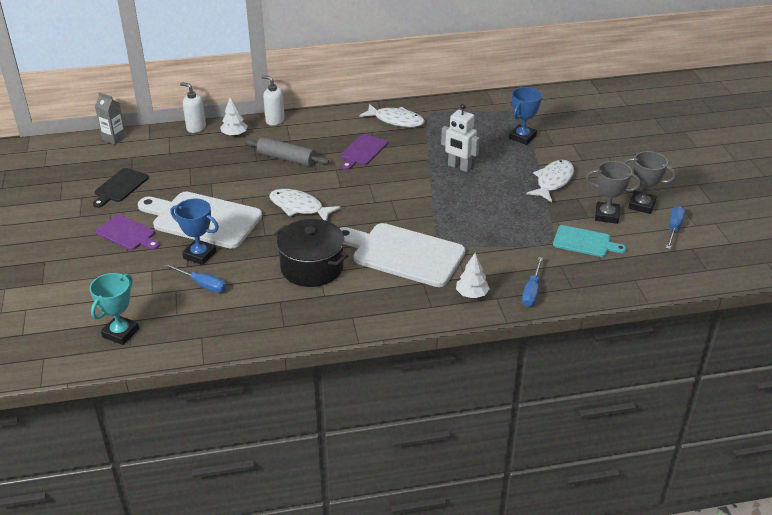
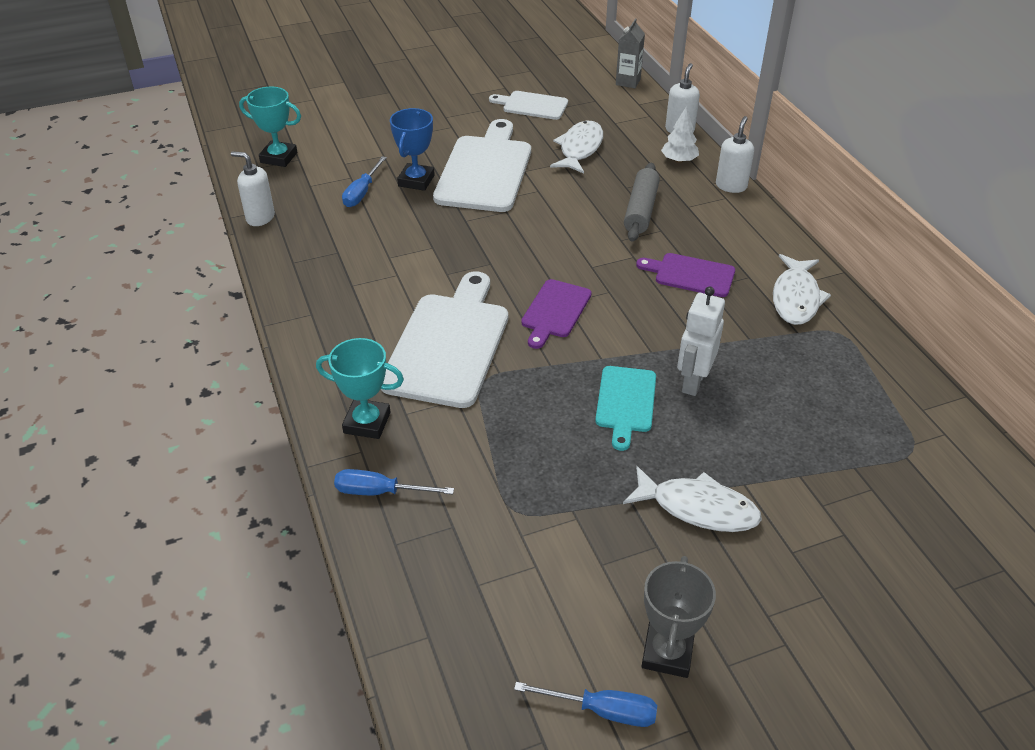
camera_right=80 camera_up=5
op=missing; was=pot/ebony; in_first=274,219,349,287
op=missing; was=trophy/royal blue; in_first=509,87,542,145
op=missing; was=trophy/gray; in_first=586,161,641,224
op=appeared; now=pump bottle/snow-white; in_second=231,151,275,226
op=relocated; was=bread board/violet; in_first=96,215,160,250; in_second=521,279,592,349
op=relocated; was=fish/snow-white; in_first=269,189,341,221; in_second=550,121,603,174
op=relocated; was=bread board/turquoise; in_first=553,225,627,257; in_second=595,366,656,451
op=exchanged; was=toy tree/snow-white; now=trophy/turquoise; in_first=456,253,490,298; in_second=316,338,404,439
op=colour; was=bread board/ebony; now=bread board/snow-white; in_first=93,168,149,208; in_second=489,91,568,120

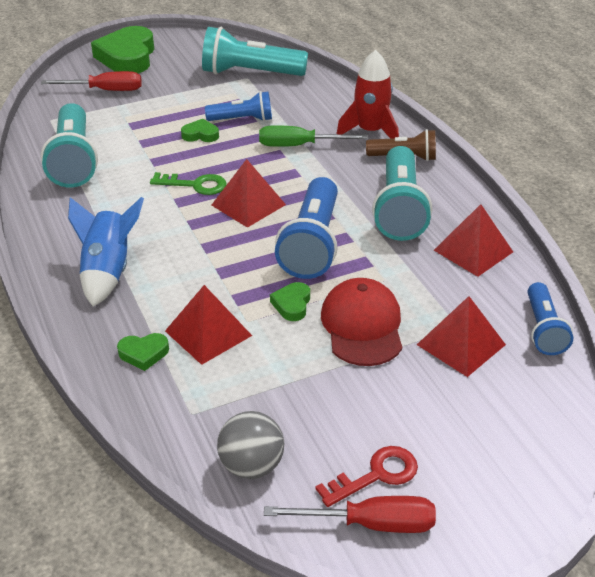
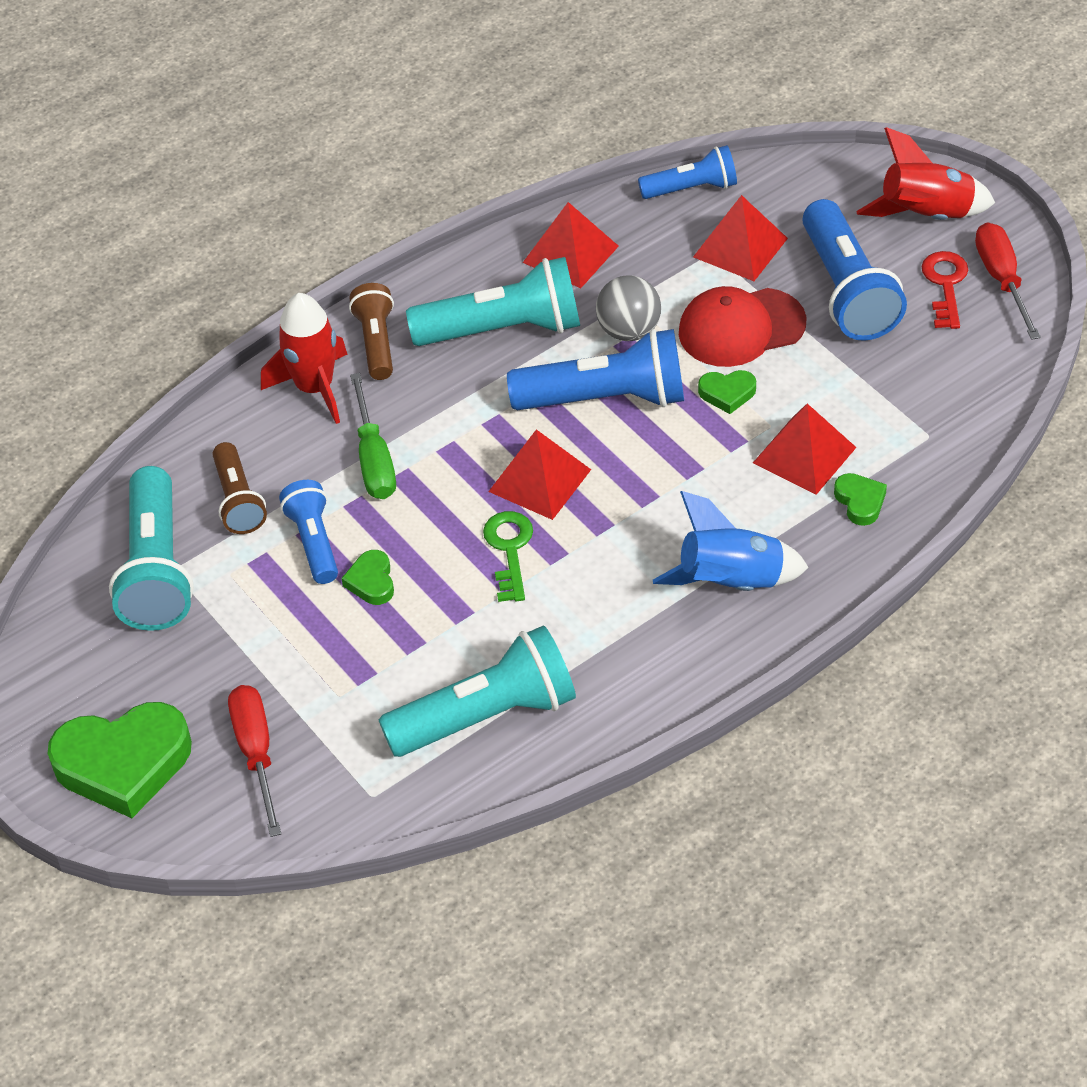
camera_right=-100 camera_up=10
op=appeared; now=torch/dark brown; in_second=212,442,267,534
op=appeared; now=torch/royal blue; in_second=802,199,907,341
op=appeared; now=spaceship/scarlet; in_second=856,127,995,220
op=relocated; was=sphere/gray; in_first=217,411,284,479; in_second=596,275,661,341
op=spun; was=latchkey/scarlet; in_first=315,446,418,507; in_second=921,251,968,329; clockwise=45

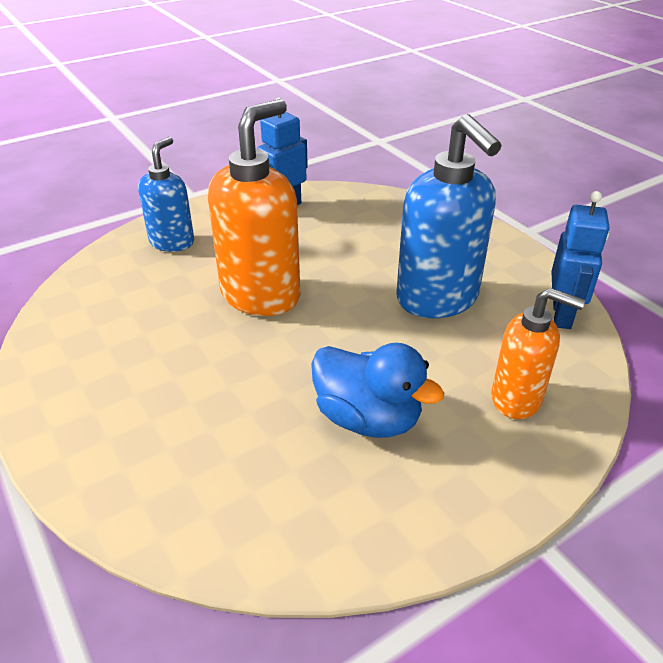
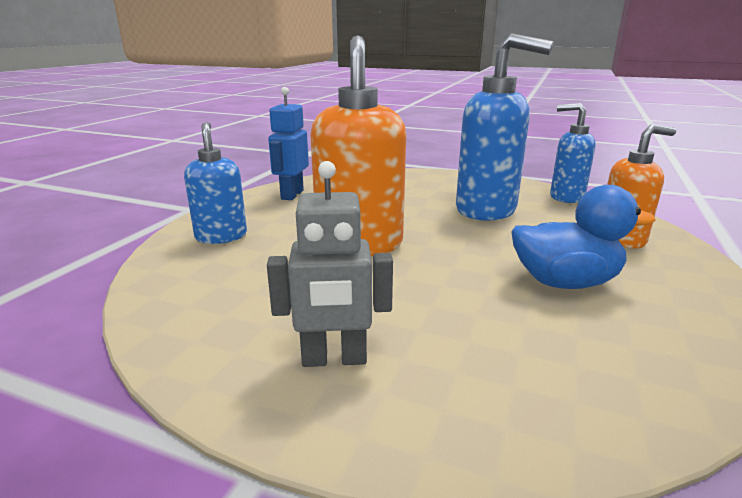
camera_right=-35 camera_up=-15
op=appeared; now=robot/gray; in_second=267,161,393,367
op=exchanged; was=robot/royal blue; now=pump bottle/royal blue; in_first=551,191,610,329; in_second=550,103,596,203

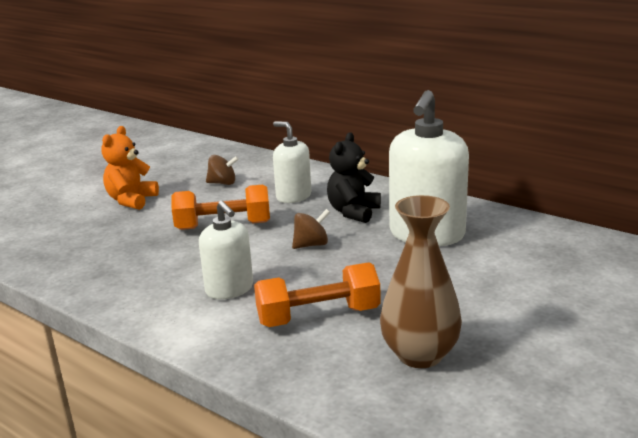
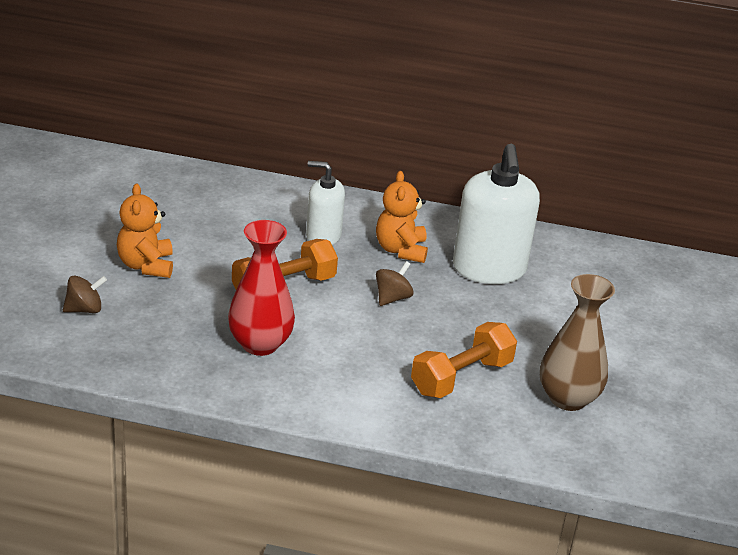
camera_right=-30 camera_up=10
op=missing; was=pump bottle/snow-white; in_first=199,201,253,299
op=appeared; now=vase/scarlet; in_second=228,220,295,356
op=relocated; was=whirligig/dark brown; in_first=206,155,239,185; in_second=63,276,107,313
op=colour; was=teddy/ebony; now=teddy/orange-coloured; in_first=327,132,381,223; in_second=376,171,428,263

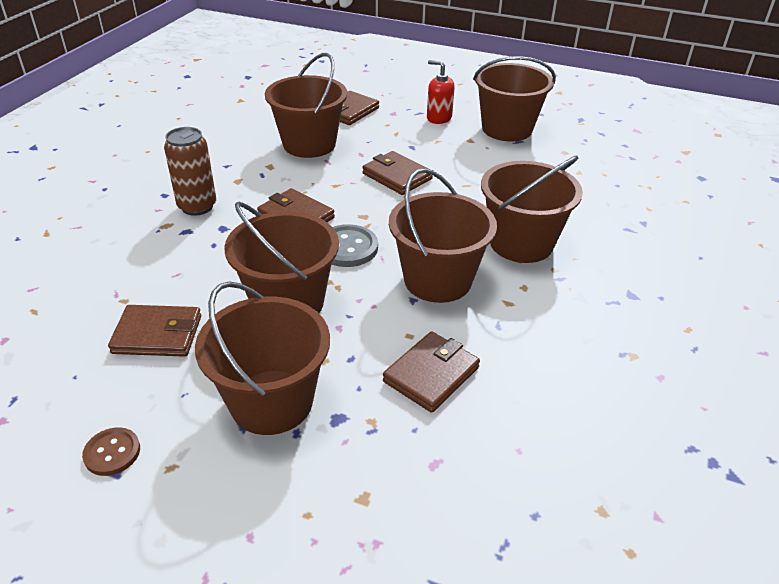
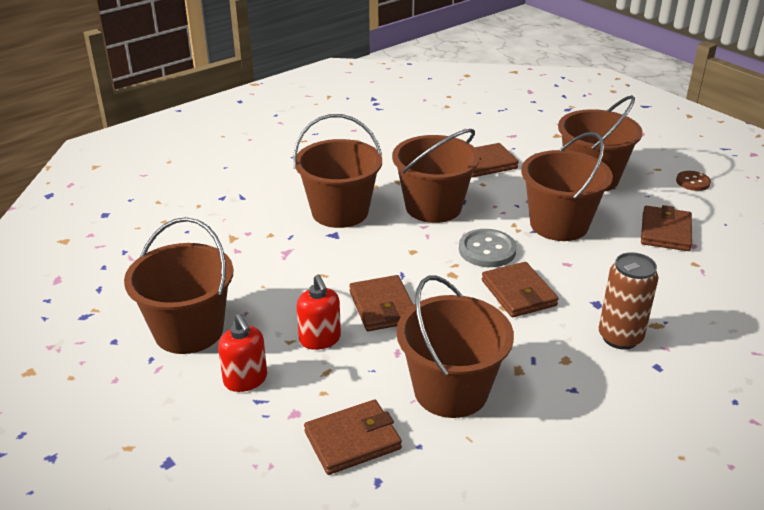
camera_right=-150 camera_up=-5
op=appeared; now=pump bottle/scarlet; in_second=296,275,341,350
op=spun; was=wallet/dark brown; in_first=108,305,201,357; in_second=641,205,692,251; clockwise=75

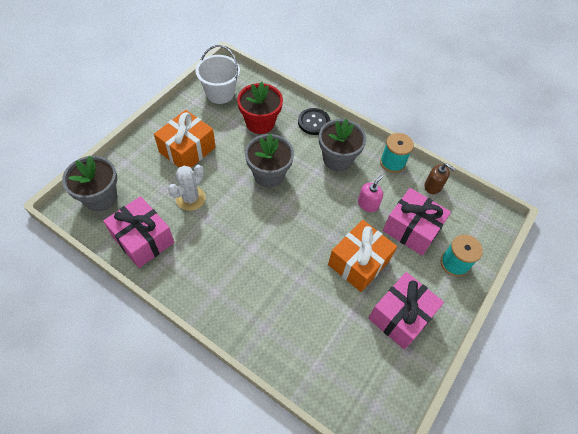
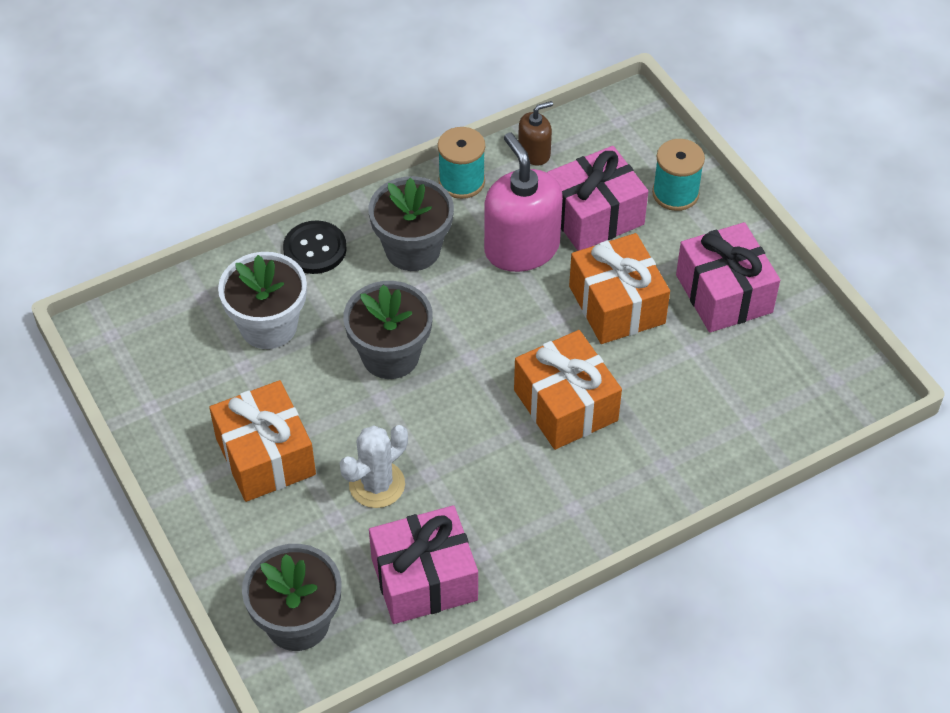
camera_right=-60 camera_up=-5
op=missing; was=bucket/snow-white; in_first=195,45,240,104
op=appeared; now=present/orange-coloured; in_second=514,330,622,450
op=colour; was=potted plant/scarlet; now=potted plant/snow-white; in_first=237,82,283,134; in_second=218,252,307,349
op=spun; was=saguaro cactus/snow-white; in_first=168,165,206,211; in_second=340,425,408,508; clockwise=75
op=size; was=pump bottle/pink; in_first=358,175,383,212; in_second=484,132,563,272; ratio=1.97

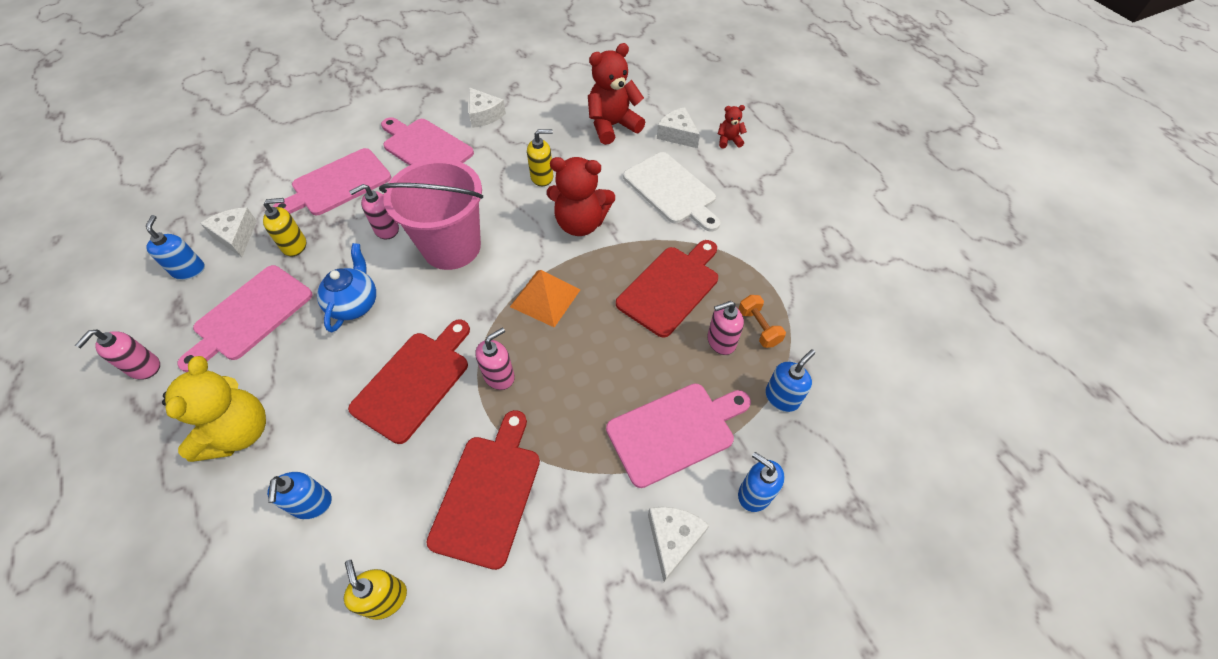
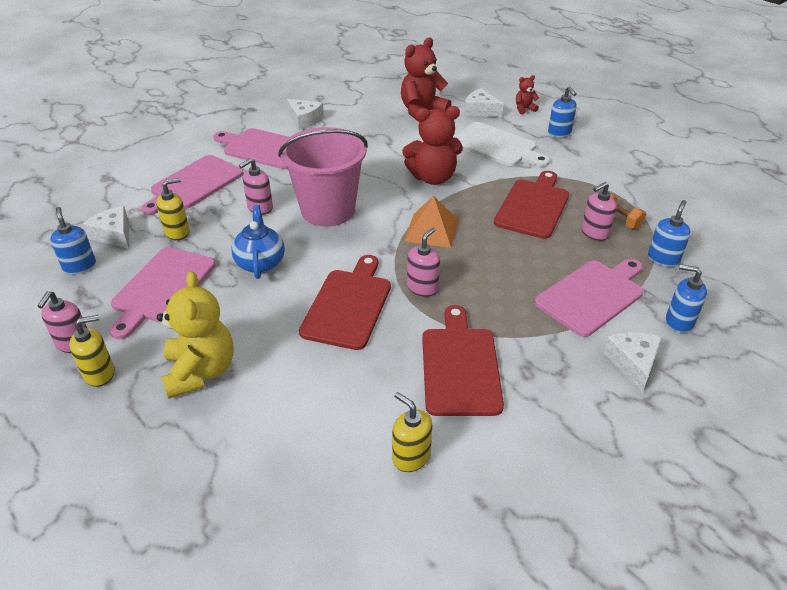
camera_right=-15 camera_up=-15
op=relocated; was=pump bottle/royal blue; in_first=267,472,332,519; in_second=548,86,577,137
op=relocated; was=pump bottle/bright yellow; in_first=527,129,553,186; in_second=69,315,115,387

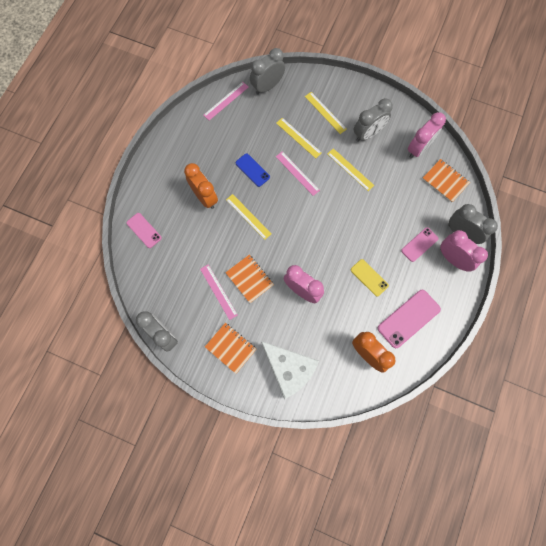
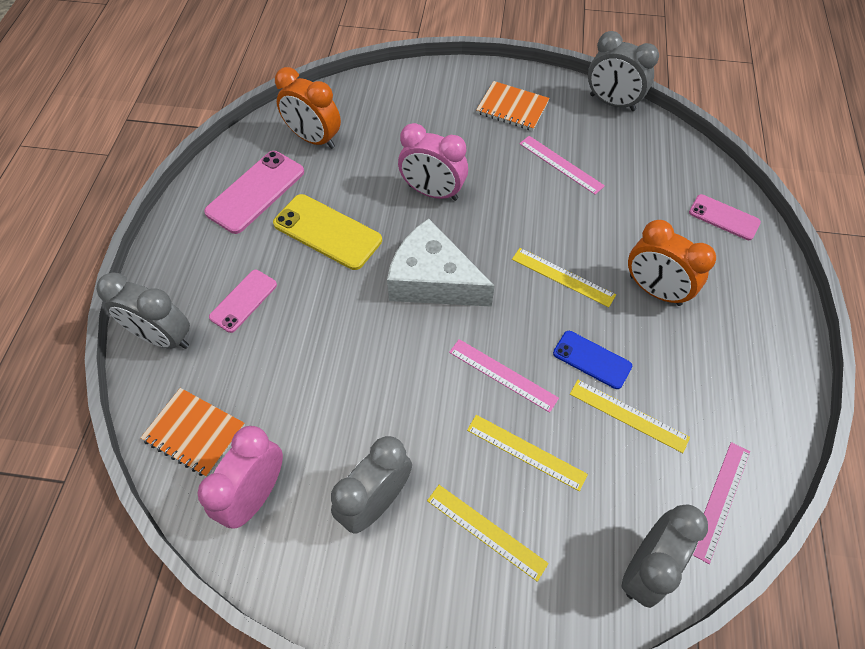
camera_right=165 camera_up=-15
op=missing; was=exercise book/orange-coloured; in_first=225,255,274,303
op=missing; was=alarm clock/pink; in_first=440,230,488,272
op=relocated; was=cheese wedge/snow-white; in_first=261,341,319,399; in_second=387,219,495,307
op=relocated; was=measuring stick/bright yellow; in_first=327,148,374,191; in_second=570,380,690,453
op=size; was=smartphone/bright yellow; in_first=351,259,389,296; in_second=273,194,382,270; ratio=1.6

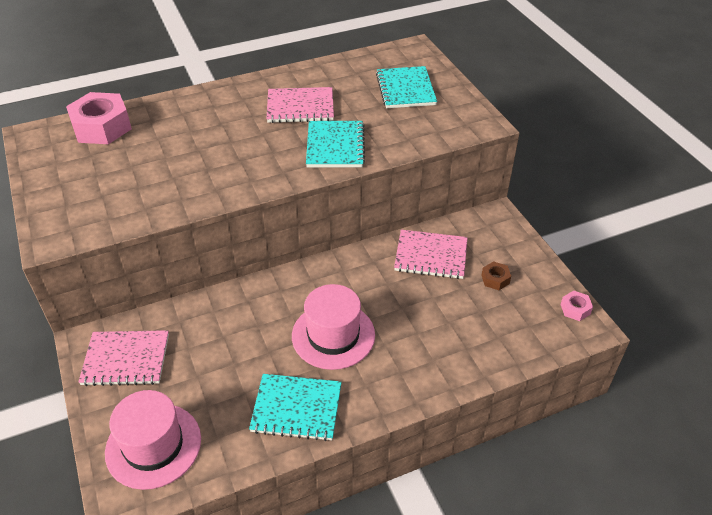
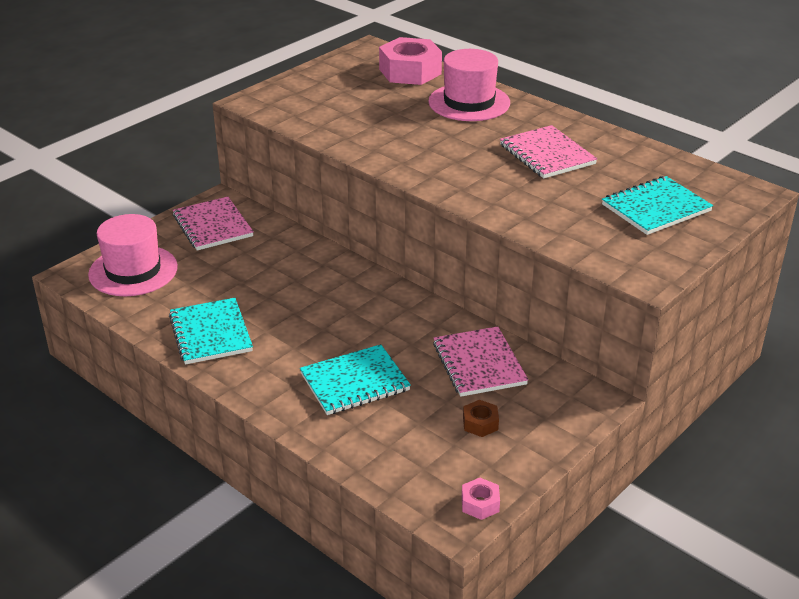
camera_right=65 camera_up=-10
op=relocated; was=hat/pink; in_first=292,284,375,370; in_second=428,49,510,121
op=relocated; was=exercise book/turquoise; in_first=306,121,365,167; in_second=300,344,411,415

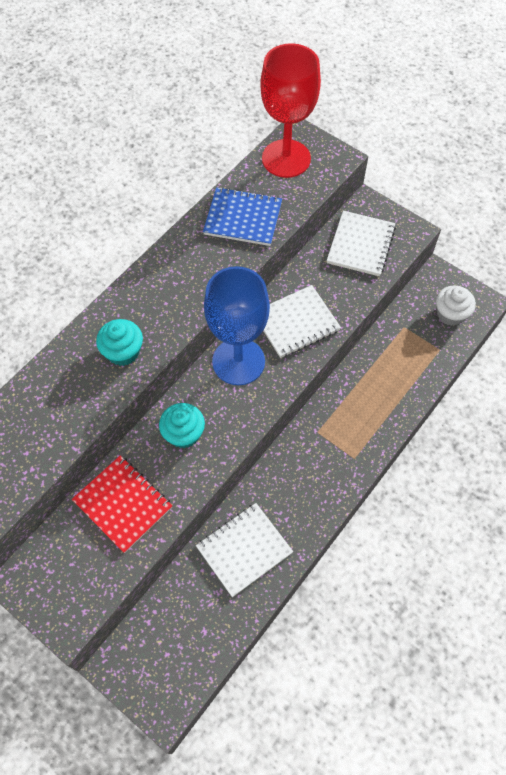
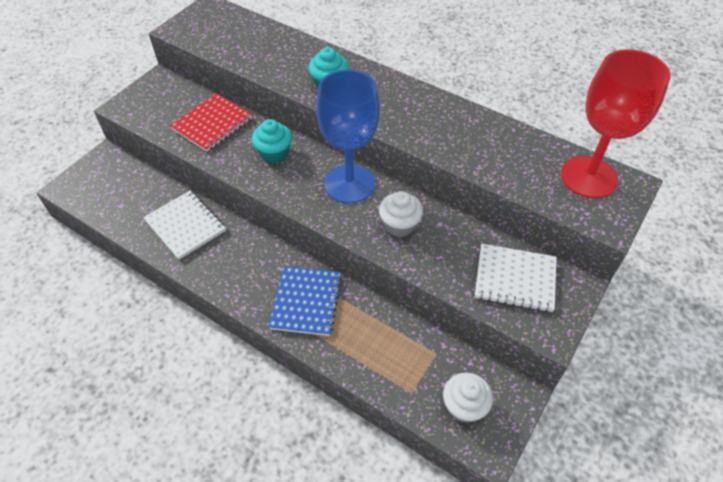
camera_right=85 camera_up=-10
op=relocated; was=exercise book/royal blue; in_first=203,187,282,246; in_second=269,266,342,336
op=exchanged; was=exercise book/snow-white; now=cupcake/snow-white; in_first=263,285,341,358; in_second=379,191,423,237

